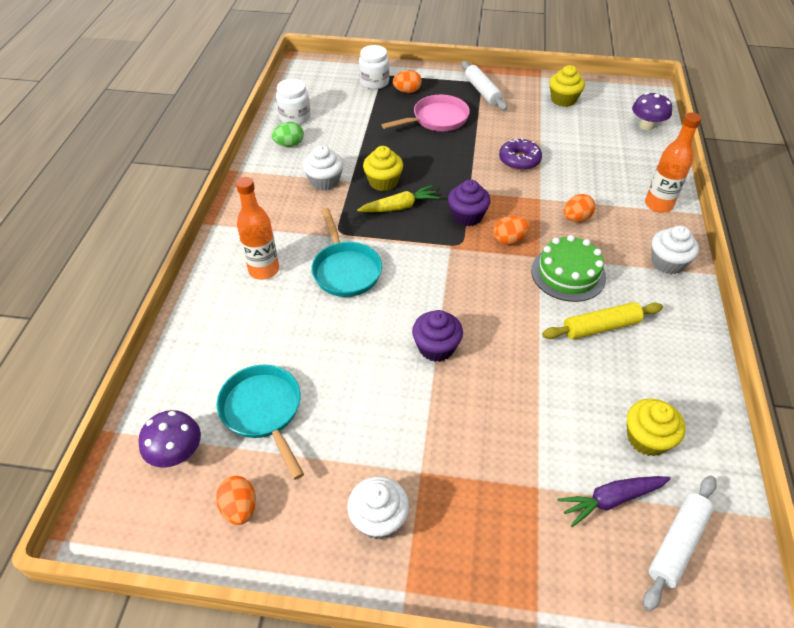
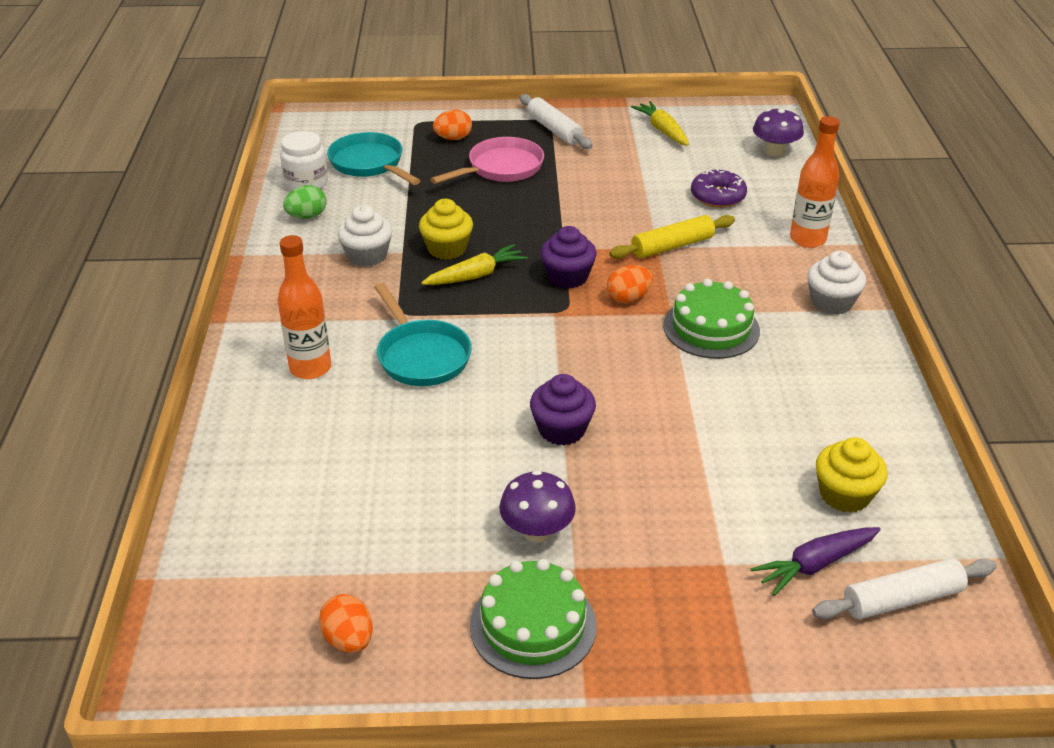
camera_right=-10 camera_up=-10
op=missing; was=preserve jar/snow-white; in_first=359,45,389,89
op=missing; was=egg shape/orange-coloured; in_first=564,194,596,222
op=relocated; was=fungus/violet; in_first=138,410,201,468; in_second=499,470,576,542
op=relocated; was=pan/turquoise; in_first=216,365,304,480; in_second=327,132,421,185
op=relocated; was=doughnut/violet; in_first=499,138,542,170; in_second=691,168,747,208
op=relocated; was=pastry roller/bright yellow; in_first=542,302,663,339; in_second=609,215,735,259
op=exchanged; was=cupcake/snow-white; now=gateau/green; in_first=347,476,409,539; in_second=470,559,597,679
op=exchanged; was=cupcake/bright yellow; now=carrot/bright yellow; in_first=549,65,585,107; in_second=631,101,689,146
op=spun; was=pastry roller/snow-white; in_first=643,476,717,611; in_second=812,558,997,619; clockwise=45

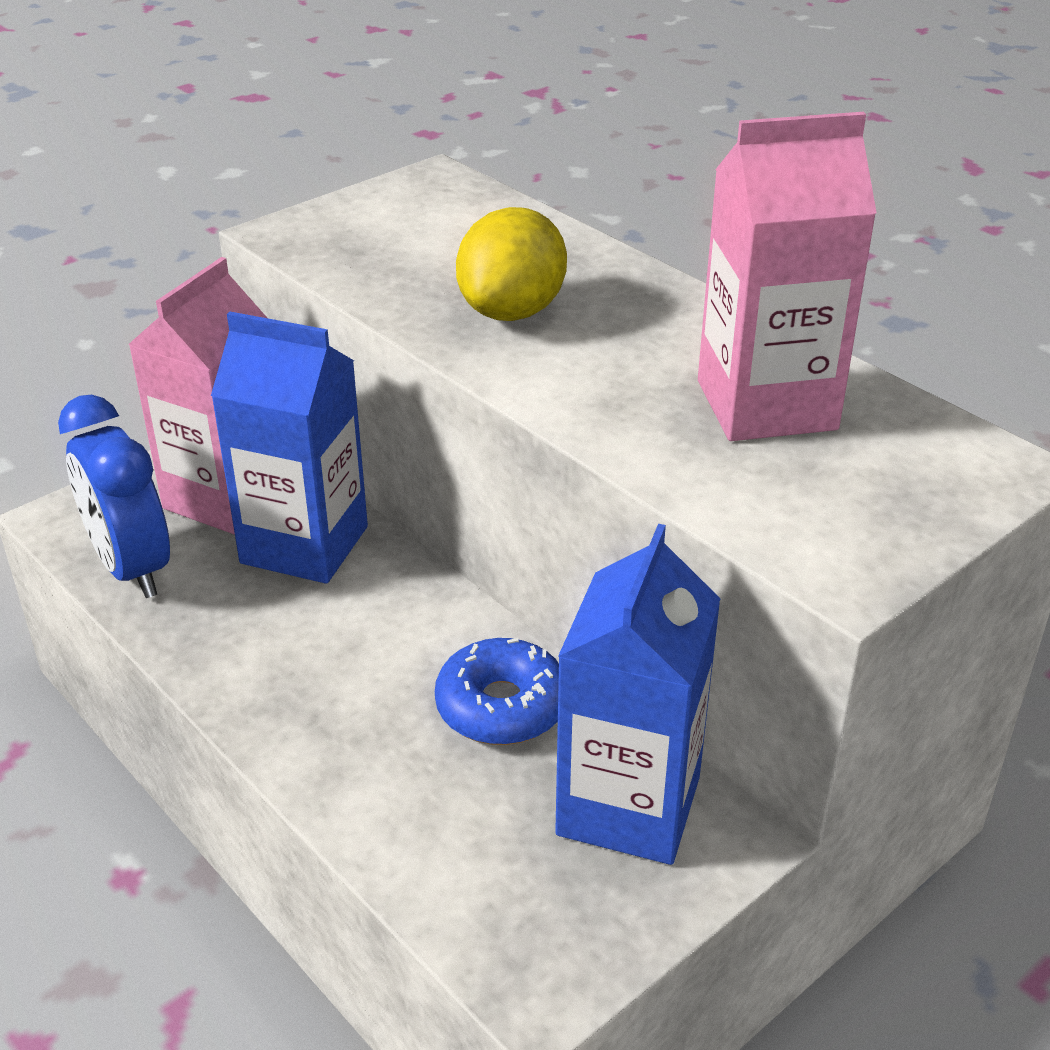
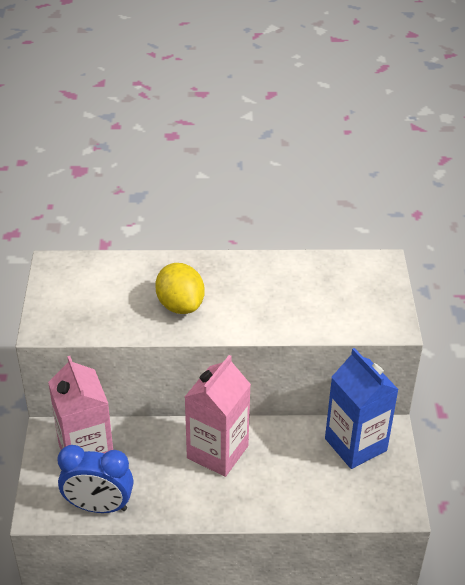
camera_right=-50 camera_up=5
op=missing; was=carton/royal blue; in_first=211,312,368,584
op=missing; was=doughnut/royal blue; in_first=435,638,559,745
op=relocated; was=carton/pink; in_first=698,112,877,441; in_second=185,355,251,477

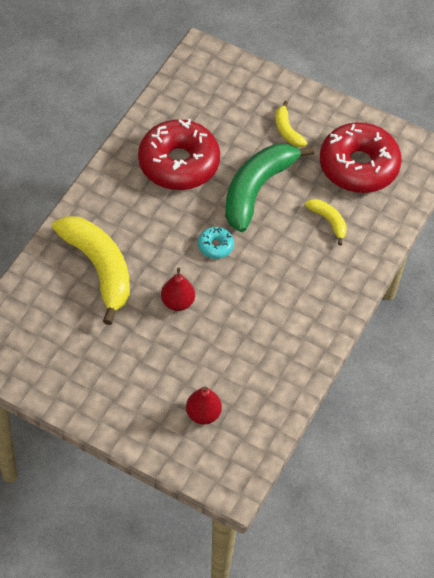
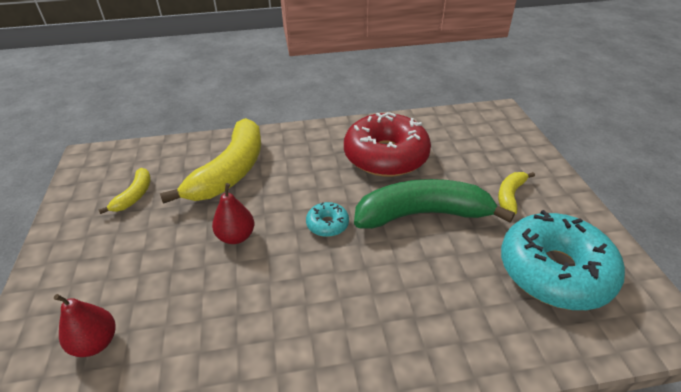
camera_right=55 camera_up=-15
op=relocated; was=banana/bright yellow; in_first=305,199,347,245; in_second=98,168,151,214
op=colour; was=doughnut/scarlet; now=doughnut/turquoise; in_first=320,122,402,193; in_second=501,210,625,310

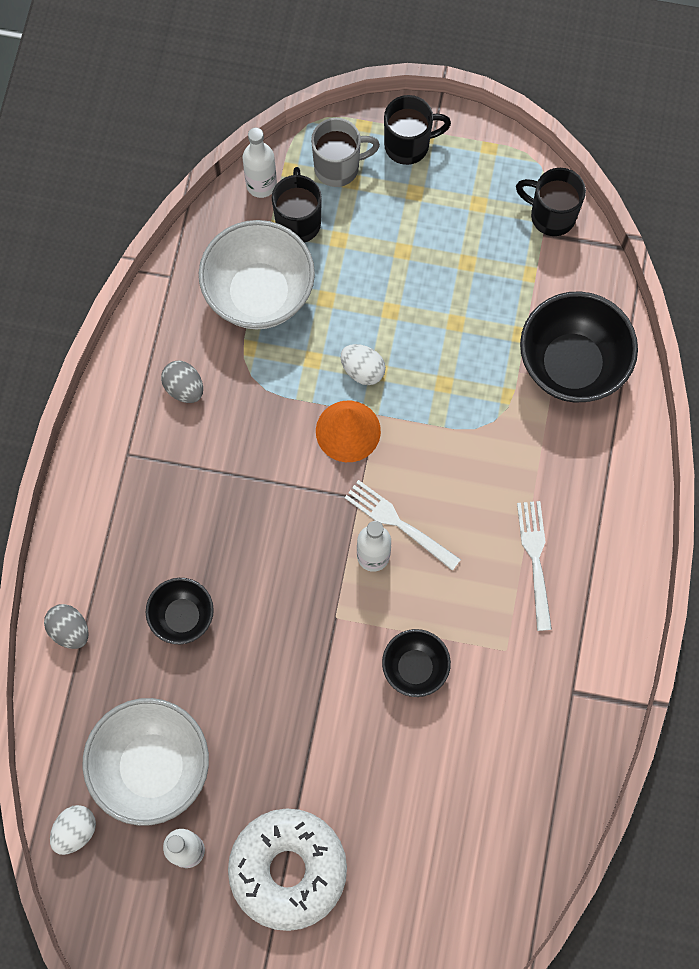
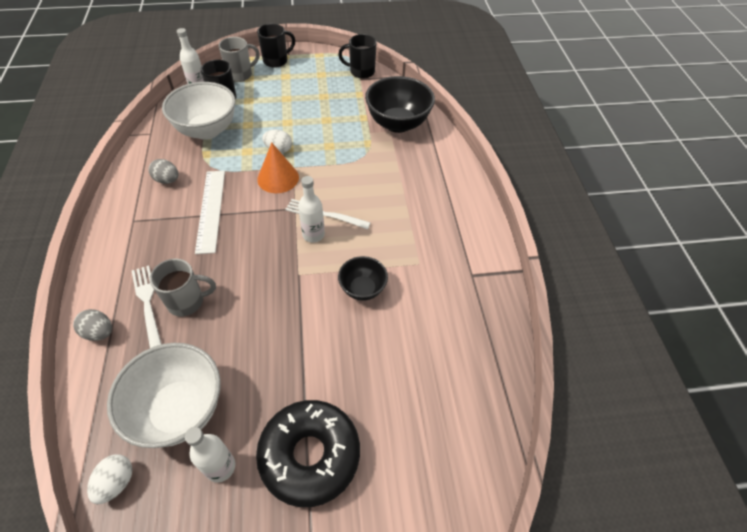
camera_right=-20 camera_up=-20
op=appeared; now=measuring stick/snow-white; in_second=195,171,225,254
op=relocated; was=dinner fork/snow-white; in_first=517,501,552,631; in_second=132,265,161,348
op=exchanged; was=deep dish/ebony; now=tea mug/gray; in_first=146,578,214,644; in_second=150,259,216,317
op=colour; was=doughnut/snow-white; now=doughnut/ebony; in_first=228,808,347,931; in_second=256,400,360,507

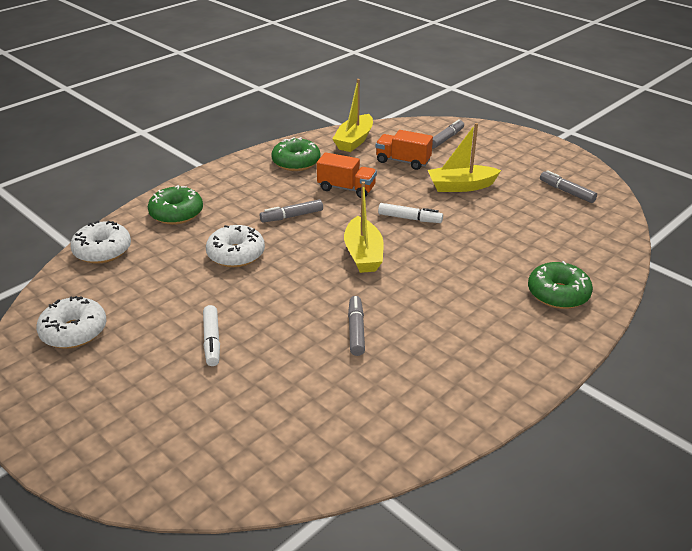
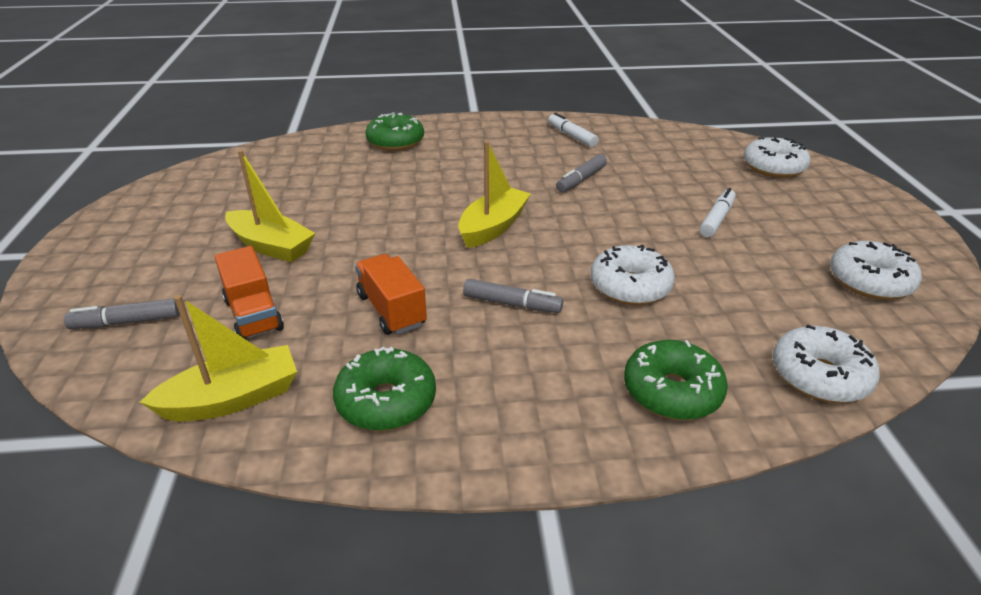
camera_right=-140 camera_up=0
op=missing; was=felt pen/gray; in_first=540,170,597,203
op=appeared; now=doughnut/snow-white; in_second=743,137,810,178
op=relocated; was=felt pen/snow-white; in_first=378,203,443,223; in_second=548,113,598,147

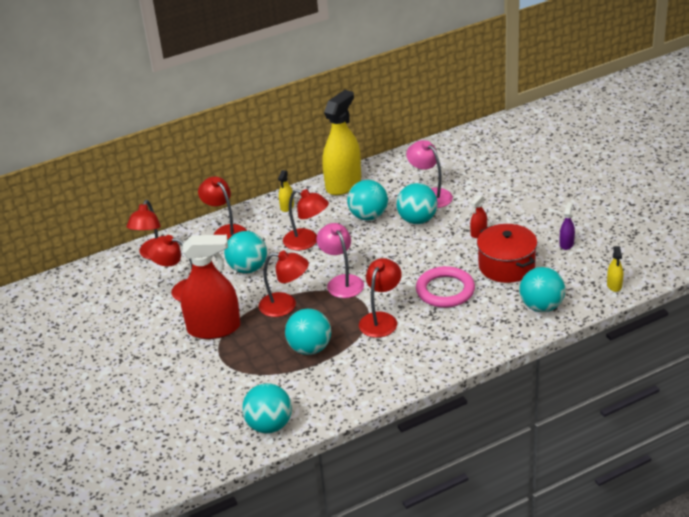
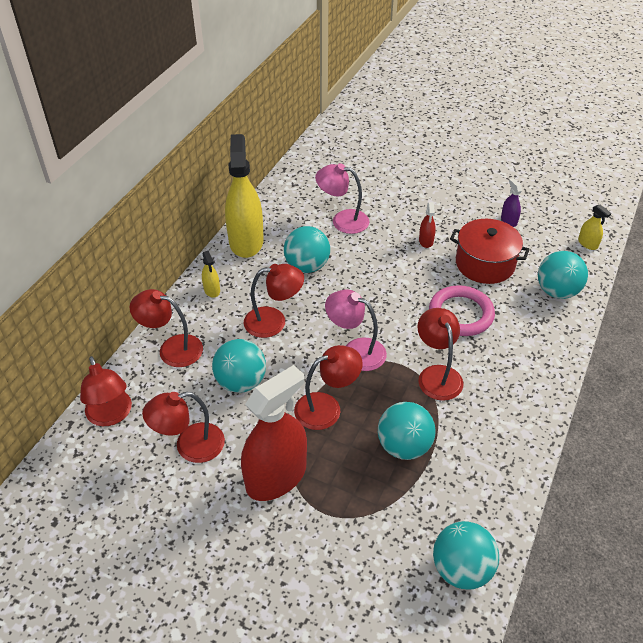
camera_right=-40 camera_up=10
op=missing; was=sphere/turquoise; in_first=396,183,438,224

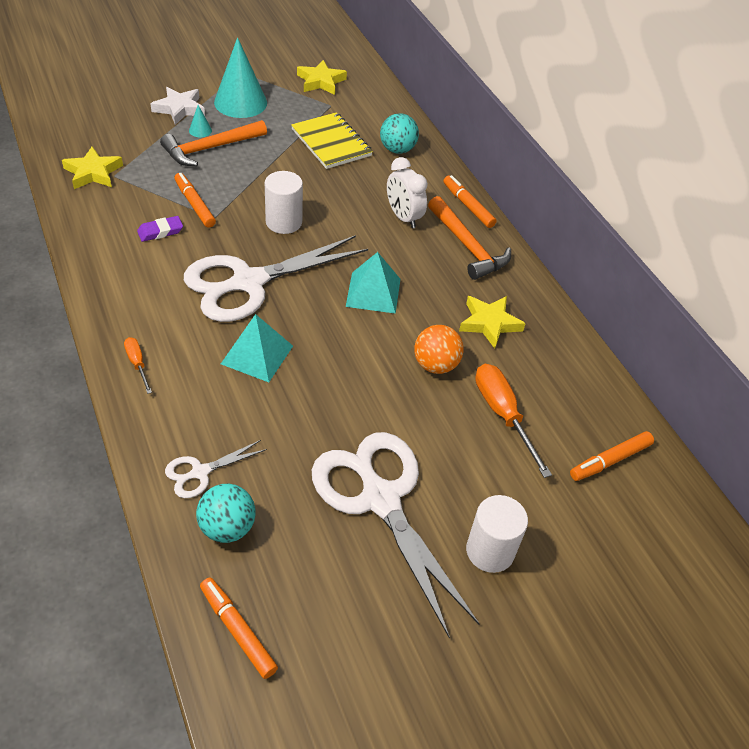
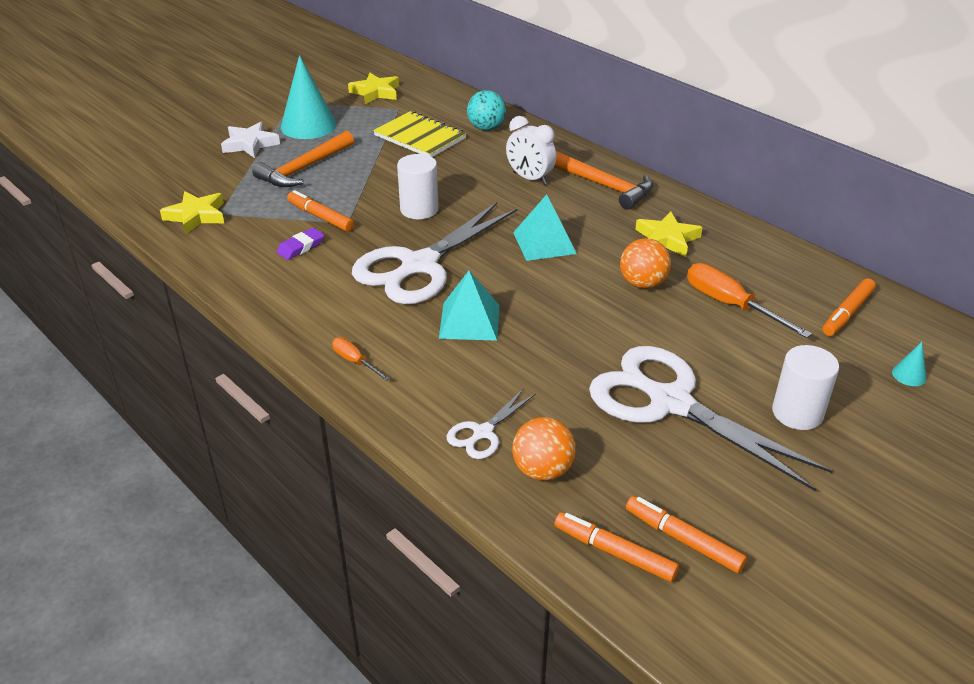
camera_right=-15 camera_up=-10
op=relocated; was=cone/turquoise; in_first=189,105,212,137; in_second=892,342,927,386
op=relocated; was=felt pen/orange-coloured; in_first=443,175,497,228; in_second=626,496,747,573
op=colour; was=sphere/turquoise; now=sphere/orange-coloured; in_first=196,484,256,543; in_second=512,417,576,481

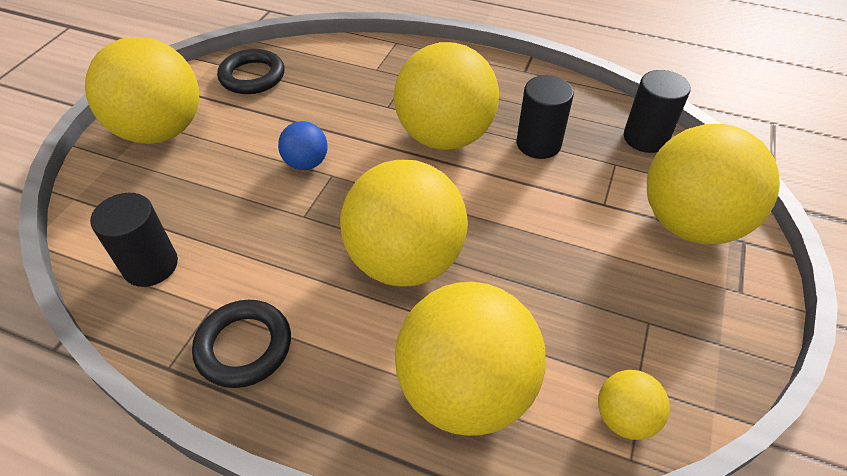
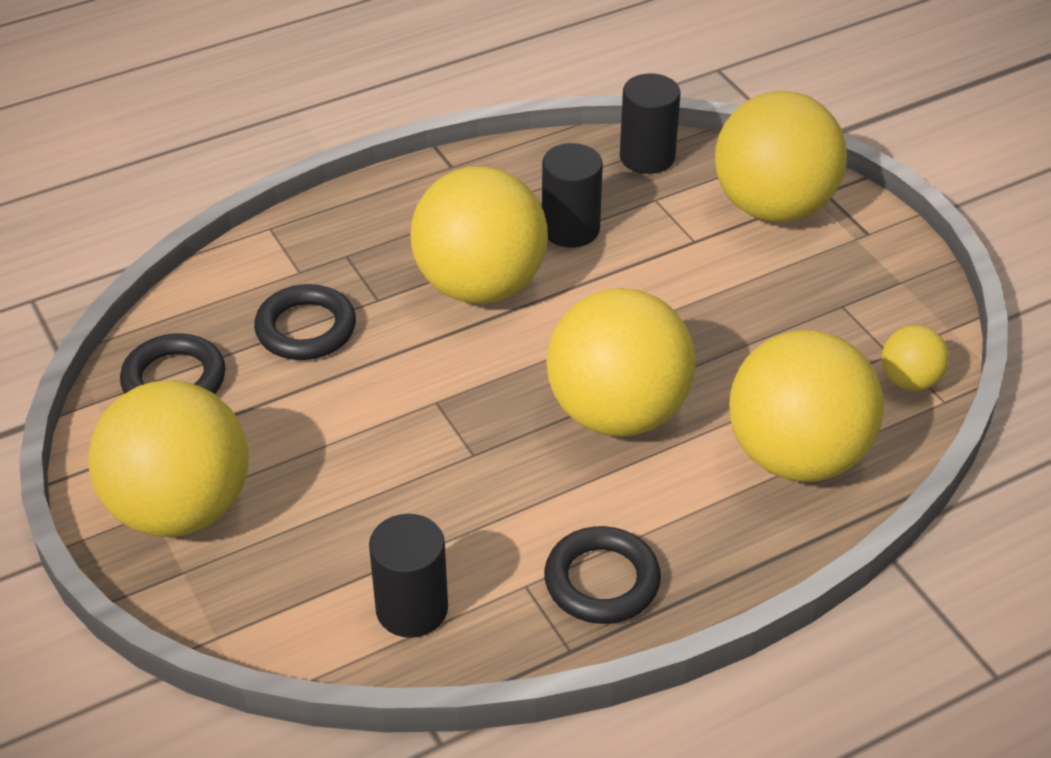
camera_right=-50 camera_up=-5
op=missing; was=sphere/royal blue; in_first=278,121,328,170
op=appeared; now=hoop/ebony; in_second=254,284,356,360

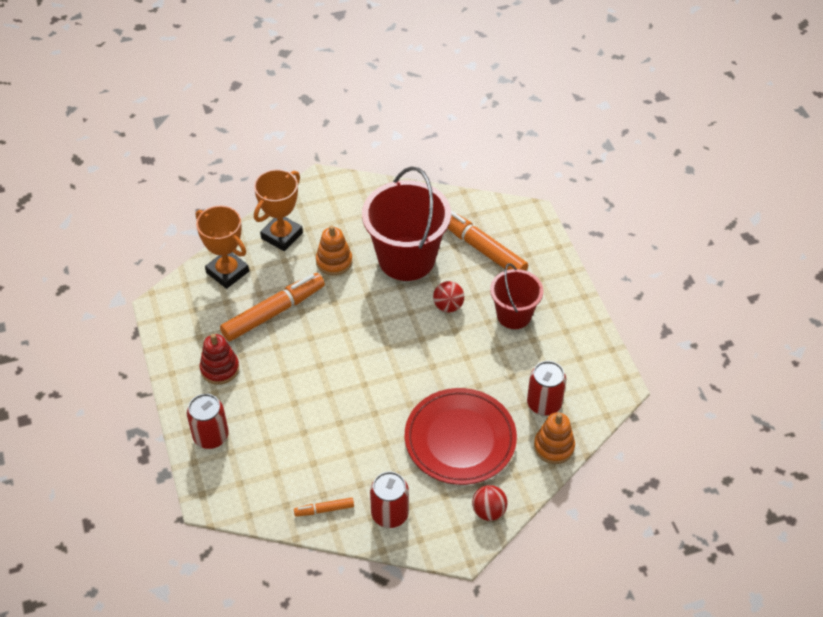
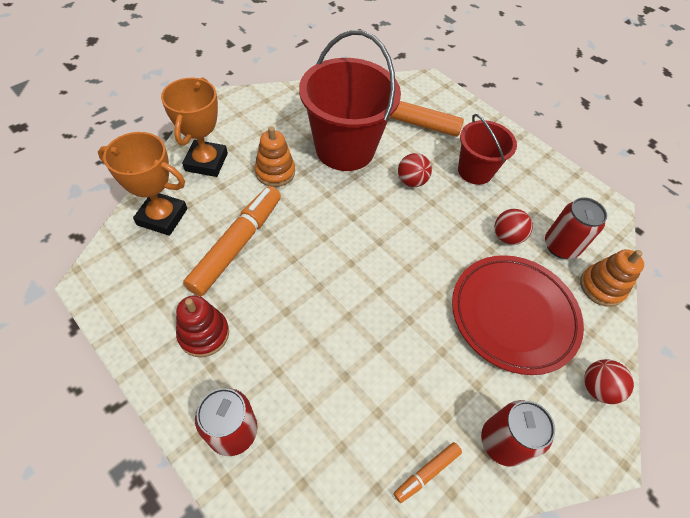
camera_right=-30 camera_up=5
op=appeared; now=sphere/scarlet; in_second=495,209,533,245

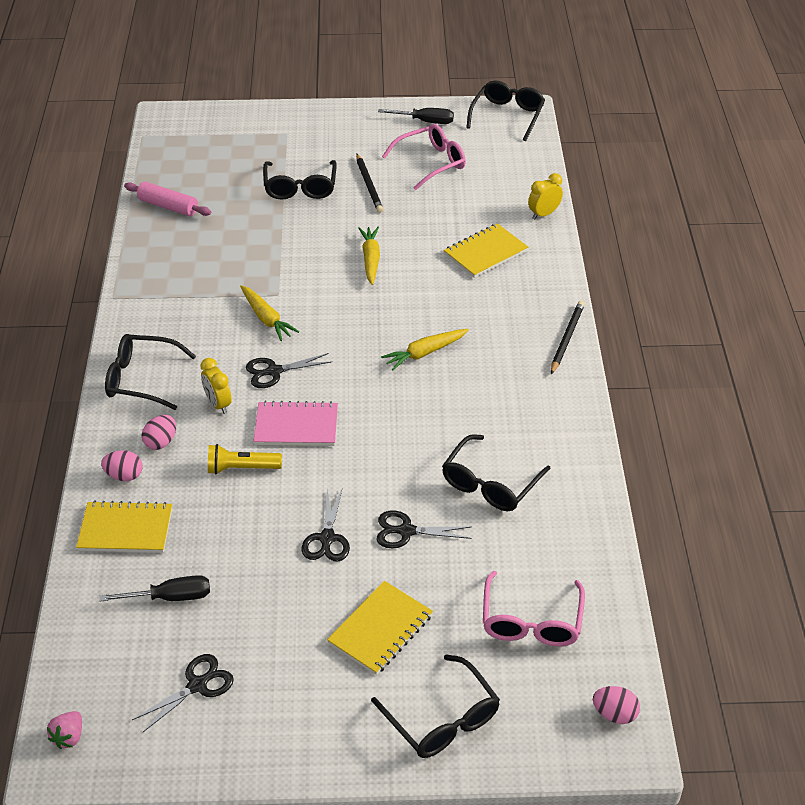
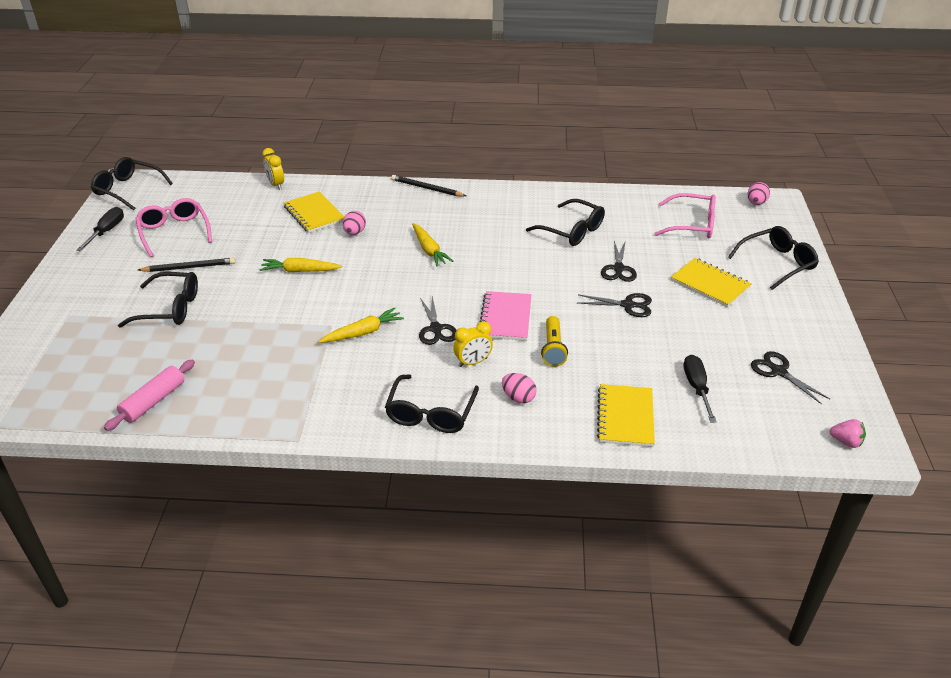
camera_right=-85 camera_up=-5
op=relocated; was=egg shape/pink; in_first=101,450,143,481; in_second=343,211,366,235

